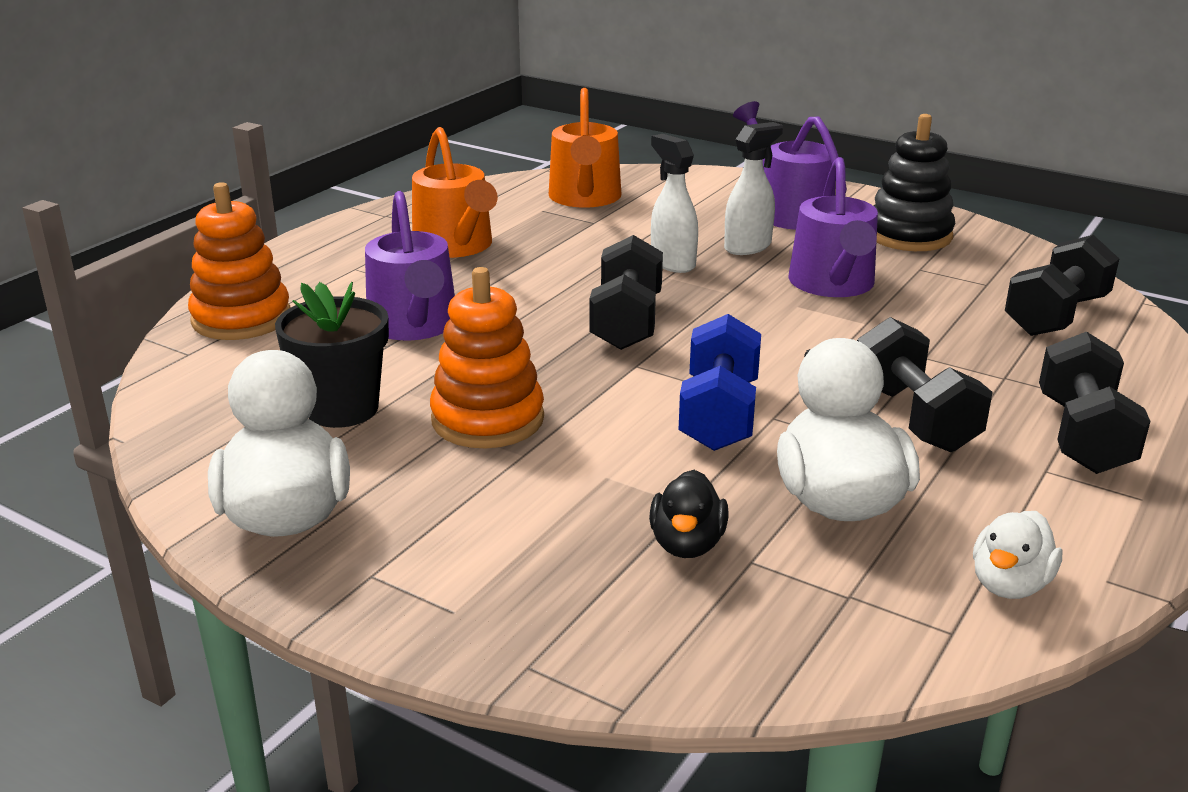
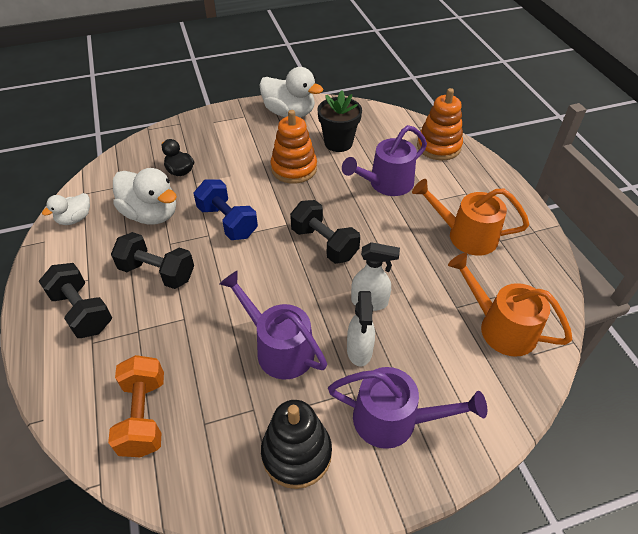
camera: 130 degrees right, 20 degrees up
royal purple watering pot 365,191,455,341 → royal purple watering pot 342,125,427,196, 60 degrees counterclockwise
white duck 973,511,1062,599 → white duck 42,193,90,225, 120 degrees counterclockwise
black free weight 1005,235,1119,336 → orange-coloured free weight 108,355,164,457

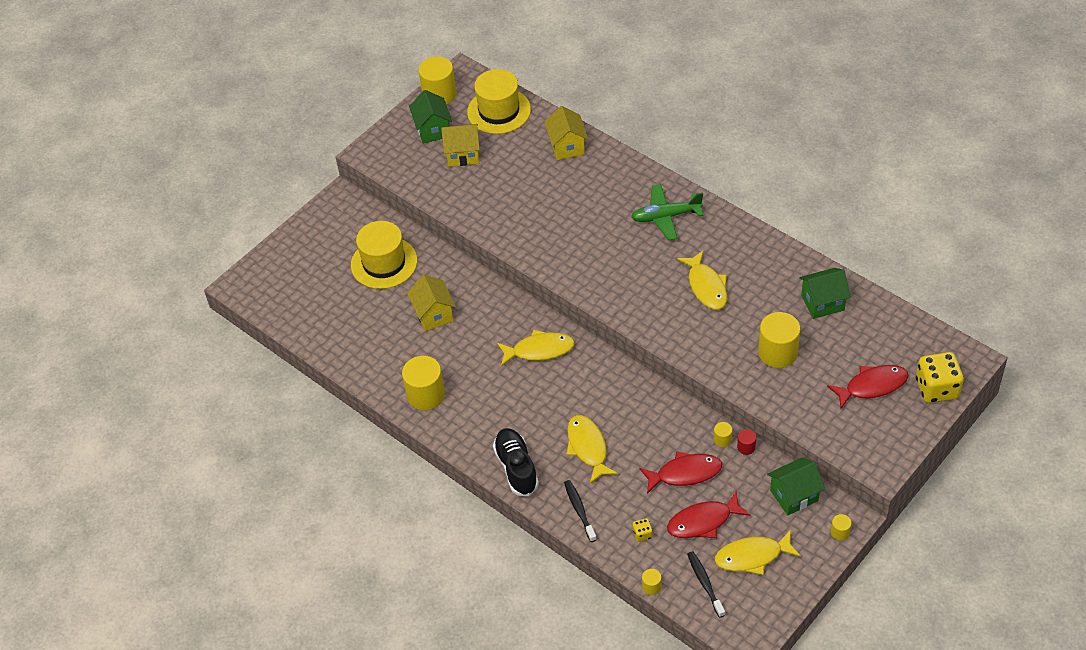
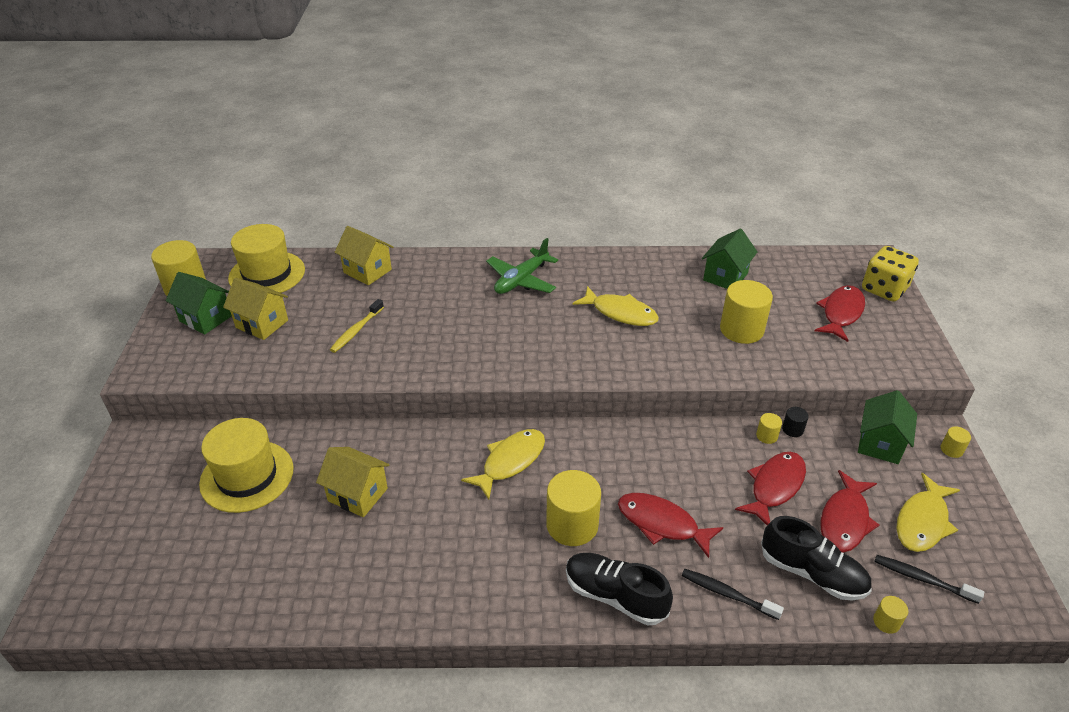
camera: 45 degrees left, 10 degrees down
golden solid cylinder 402,356,445,410 → golden solid cylinder 546,470,601,546, moved
golden toy house 441,124,480,167 → golden toy house 223,278,288,340, 75 degrees clockwise
golden toy fish 566,415,618,484 → crimson toy fish 618,493,724,558
golden die 633,518,653,542 → black sneaker 761,516,872,601
crimson solid cylinder 737,429,756,455 → black solid cylinder 782,407,809,437
- → golden dental brush 330,299,384,353

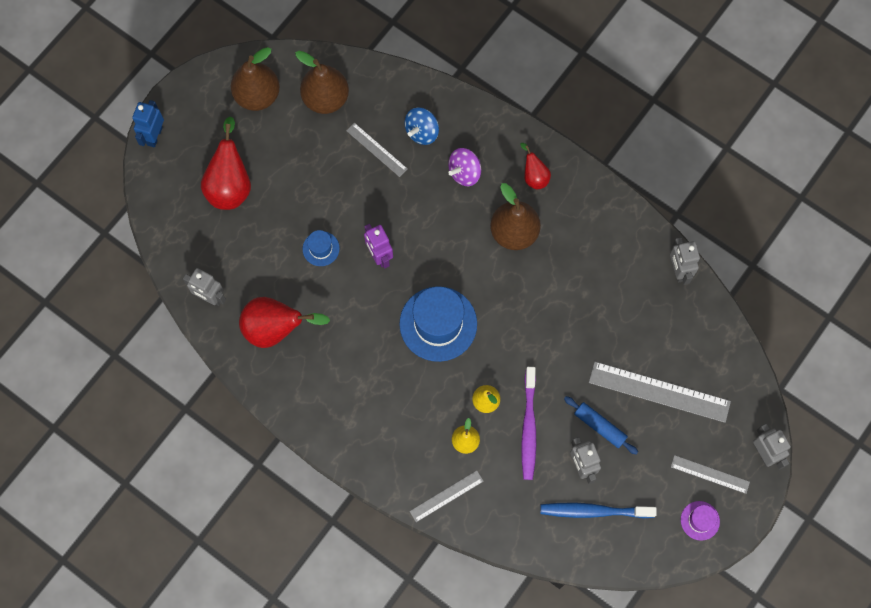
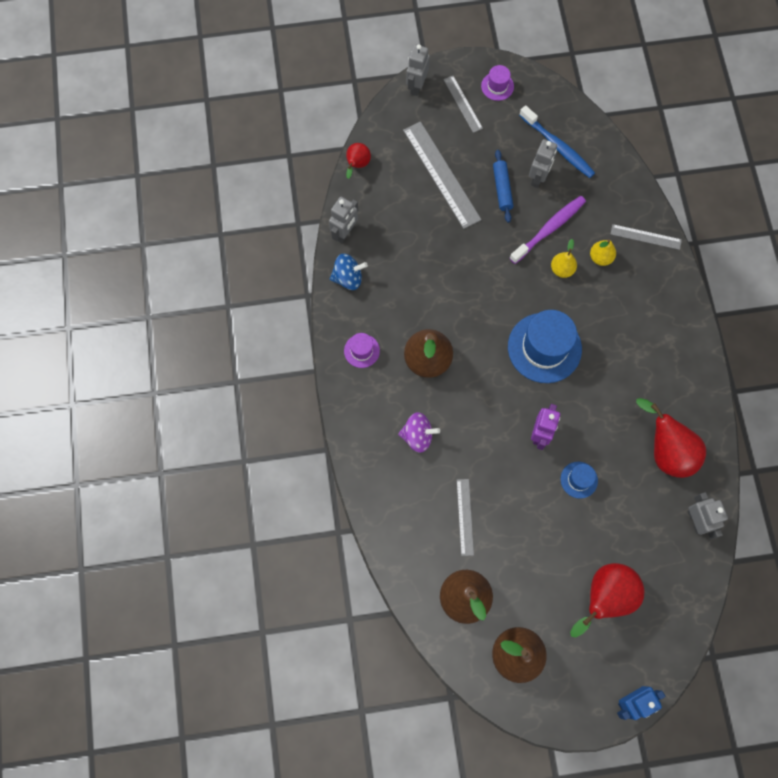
camera: 135 degrees left, 0 degrees up
royal blue whirligig 404,108,439,145 → royal blue whirligig 330,254,368,290, moved
crimson toy pear 520,143,551,189 → crimson toy pear 346,143,371,179, moved
- → royal purple hat 344,333,380,368

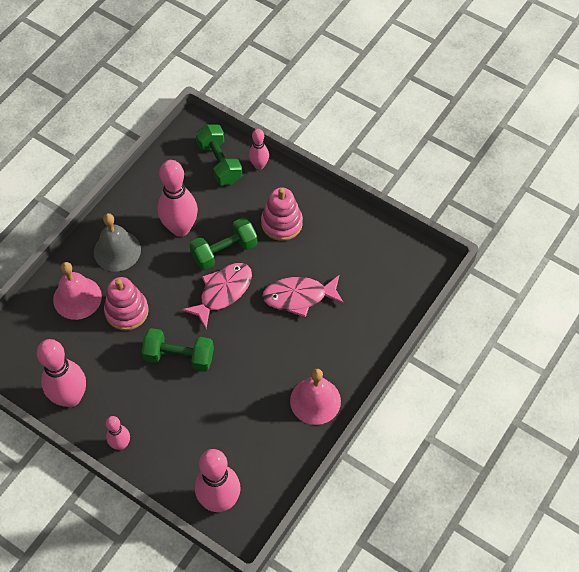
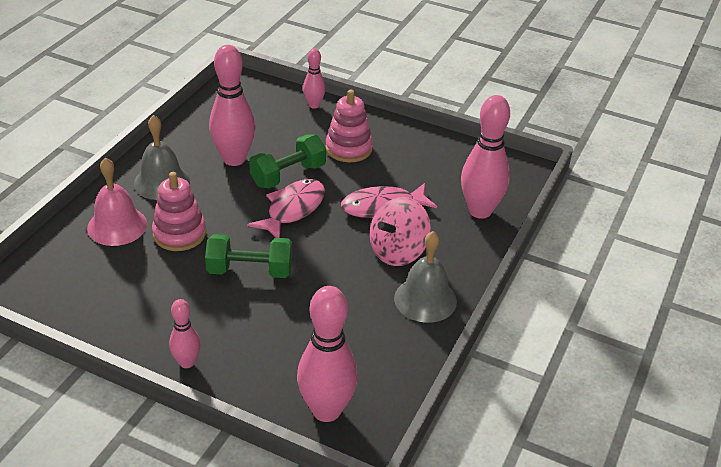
camera: 10 degrees left, 20 degrees down
pink skittle 37,339,86,407 → pink skittle 461,95,510,219, moved
leaf-green free weight 196,124,242,185 → -
pink hand bell 290,369,341,425 → ash-grey hand bell 394,231,457,323
- → pink whirligig 370,197,431,266

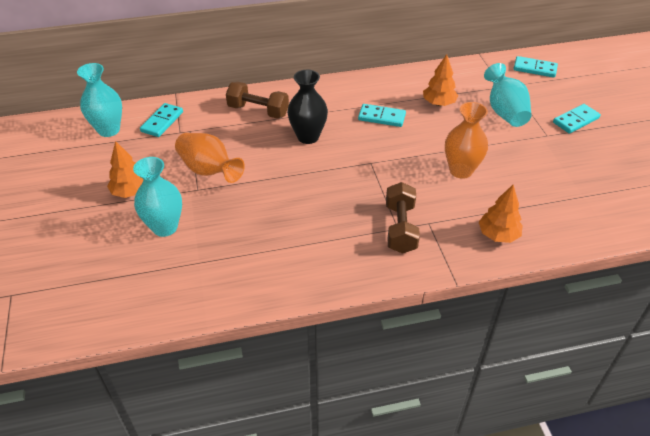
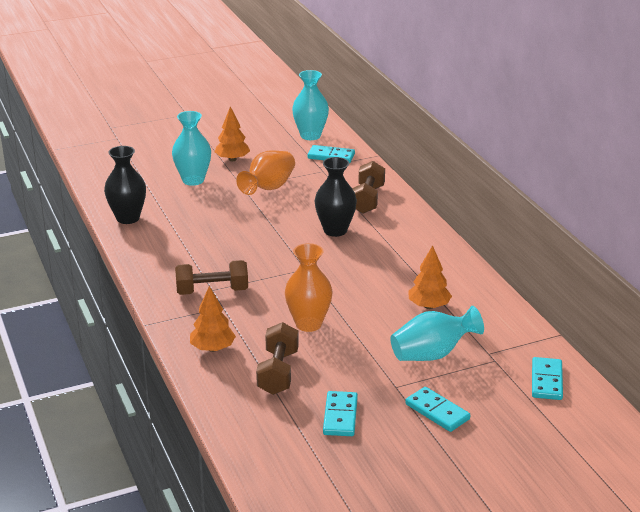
camera: 80 degrees right, 15 degrees down
teal domino tile 358,104,406,127 → teal domino tile 323,391,358,436, moved
- → black flower vase 104,146,146,224
- → dark brown free weight 256,322,299,395

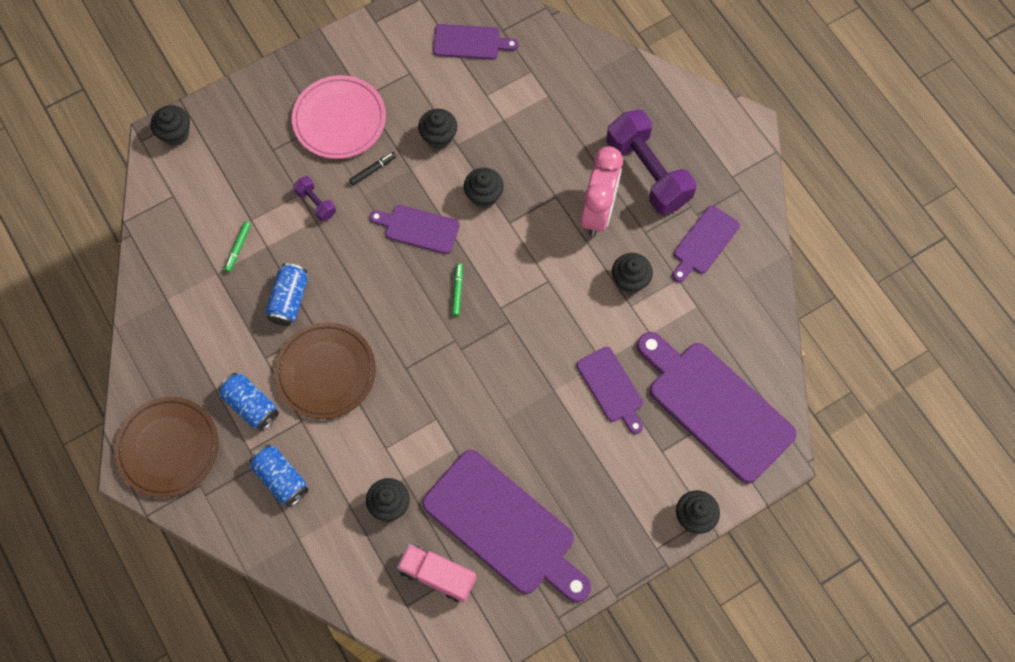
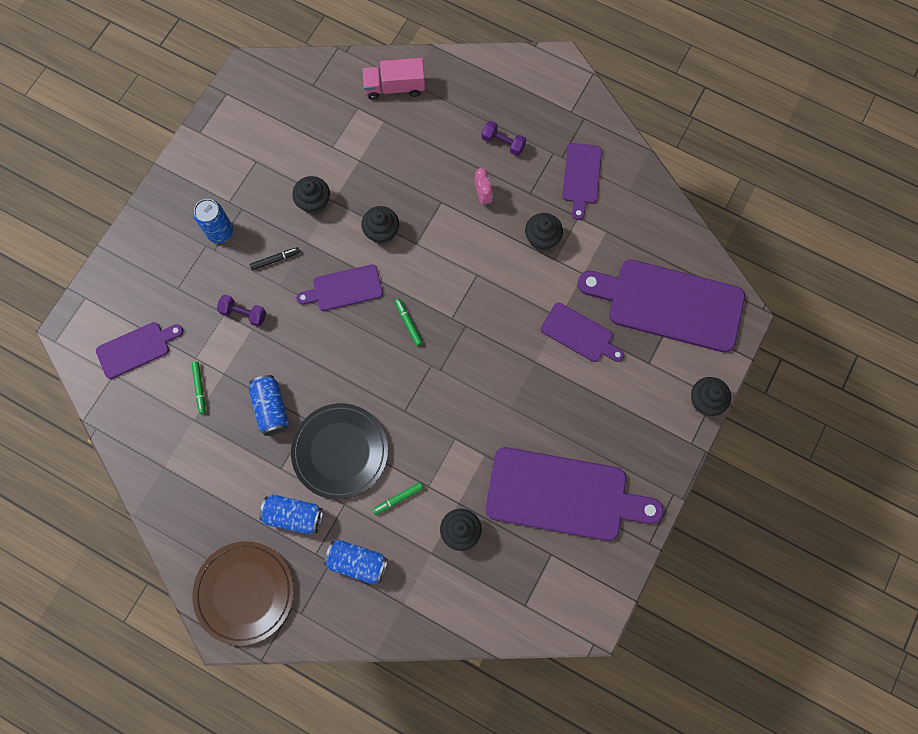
camera: 30 degrees left, 5 degrees up
black cupcake 150,105,190,146 → -
dark brown plate 274,322,376,419 → black plate 291,403,388,500
pink plate 292,75,386,159 → royal blue soda can 194,199,233,243
black felt pen 349,152,396,185 → black felt pen 250,247,300,270, 45 degrees clockwise
pink truck 397,544,476,602 → pink truck 362,58,425,100, moved
royal purple cutting board 433,24,518,60 → royal purple cutting board 96,322,183,379, moved
pink bedside clock 581,146,623,236 → pink bedside clock 474,168,493,207, x0.47
royal purple free weight 606,110,696,215 → royal purple free weight 481,121,526,156, x0.45
- → leaf-green felt pen 372,482,423,515

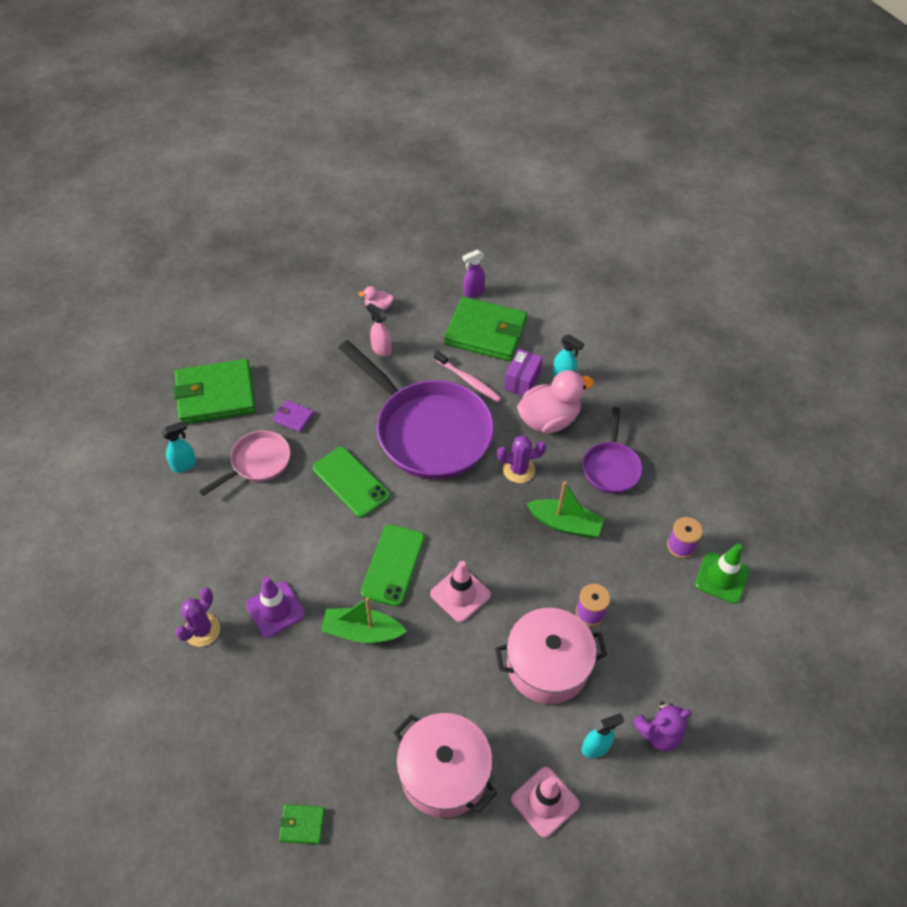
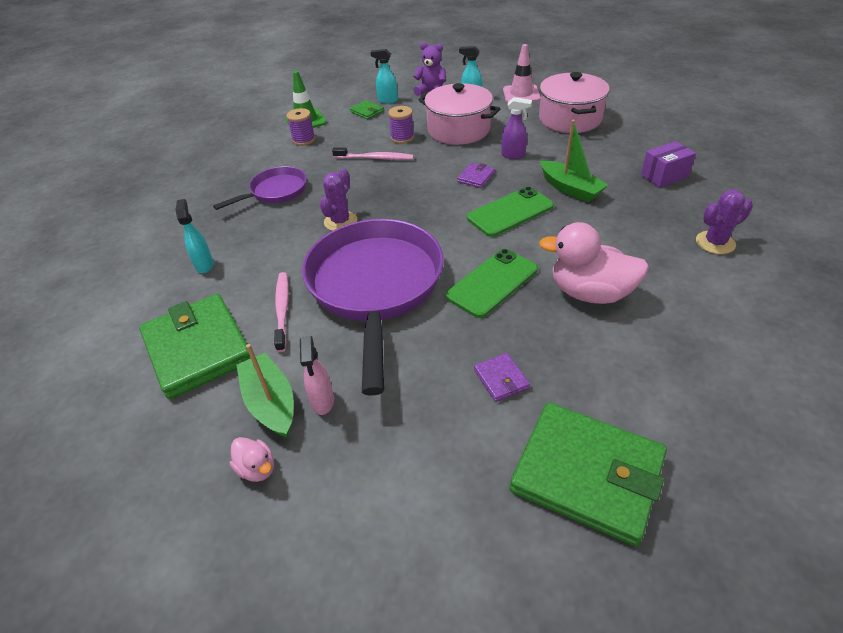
camera: 135 degrees left, 10 degrees down
teal spray cleaner 161,421,196,473 → teal spray cleaner 370,49,398,104, moved
pink pan 199,430,291,496 → -
royal purple safety cone 246,576,305,638 → -
leaf-green billfold 279,805,325,844 → leaf-green billfold 350,100,384,119, moved
leaf-green smartphone 313,447,390,518 → leaf-green smartphone 446,249,538,318, 45 degrees clockwise
pink safety cone 430,561,491,623 → royal purple billfold 457,163,495,188
royal purple spray cleaner 462,250,485,298 → royal purple spray cleaner 501,97,532,159, moved
royal purple saguaro cactus 497,436,546,483 → royal purple saguaro cactus 320,168,357,231, 75 degrees clockwise
royal purple parcel 504,349,543,396 → royal purple parcel 641,141,696,188, moved
pink duck 517,370,594,433 → pink duck 539,222,649,304, moved
leaf-green boat 526,481,604,538 → leaf-green boat 237,344,294,438, moved
- → pink dental brush 332,147,414,160

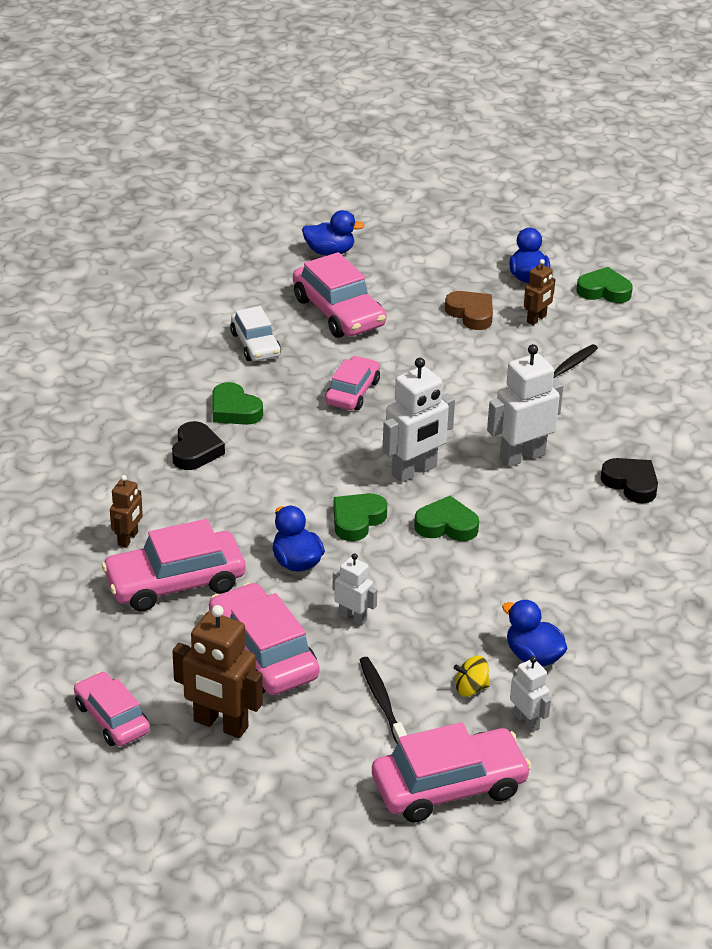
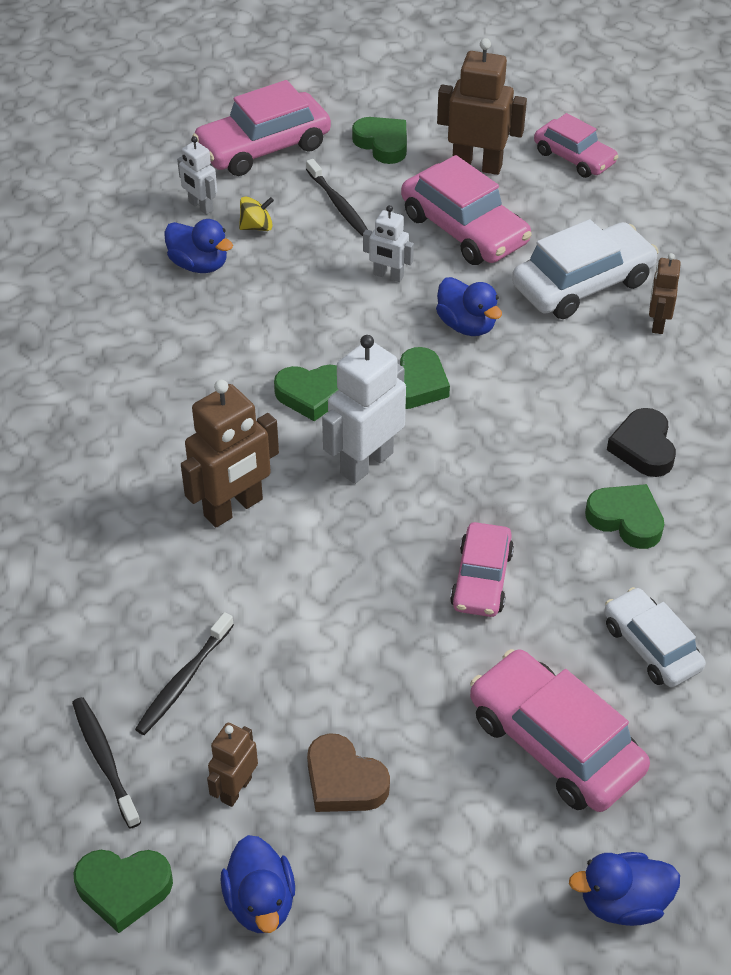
camera: 170 degrees right, 10 degrees up
pink automobile 102,519,245,612 → white automobile 512,219,659,319
white toy robot 487,344,563,467 → dark brown toy robot 181,380,279,527
black heart 601,458,658,503 → -
- → black dental brush 72,697,141,829
- → leaf-green heart 352,117,407,164

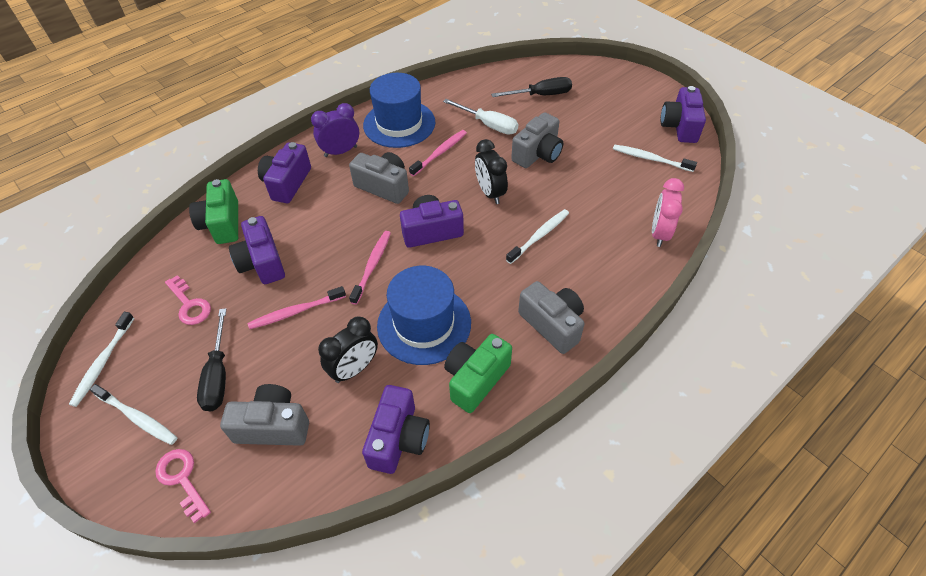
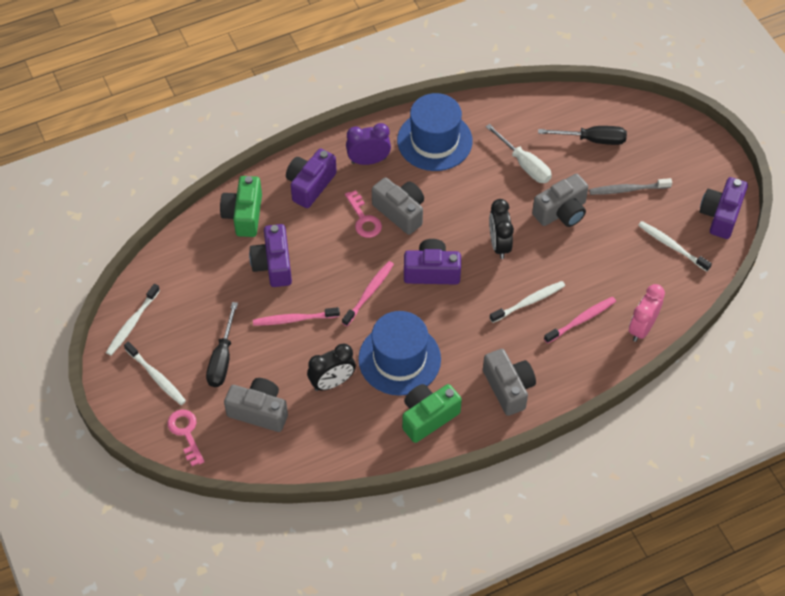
camera: 15 degrees right, 5 degrees up
pink key 165,275,211,325 → pink key 345,190,382,238, moved
royal purple compact camera 362,385,430,474 → -
pink dental brush 409,130,467,176 → pink dental brush 544,297,616,344, moved
- → ash-grey dental brush 589,178,672,195

